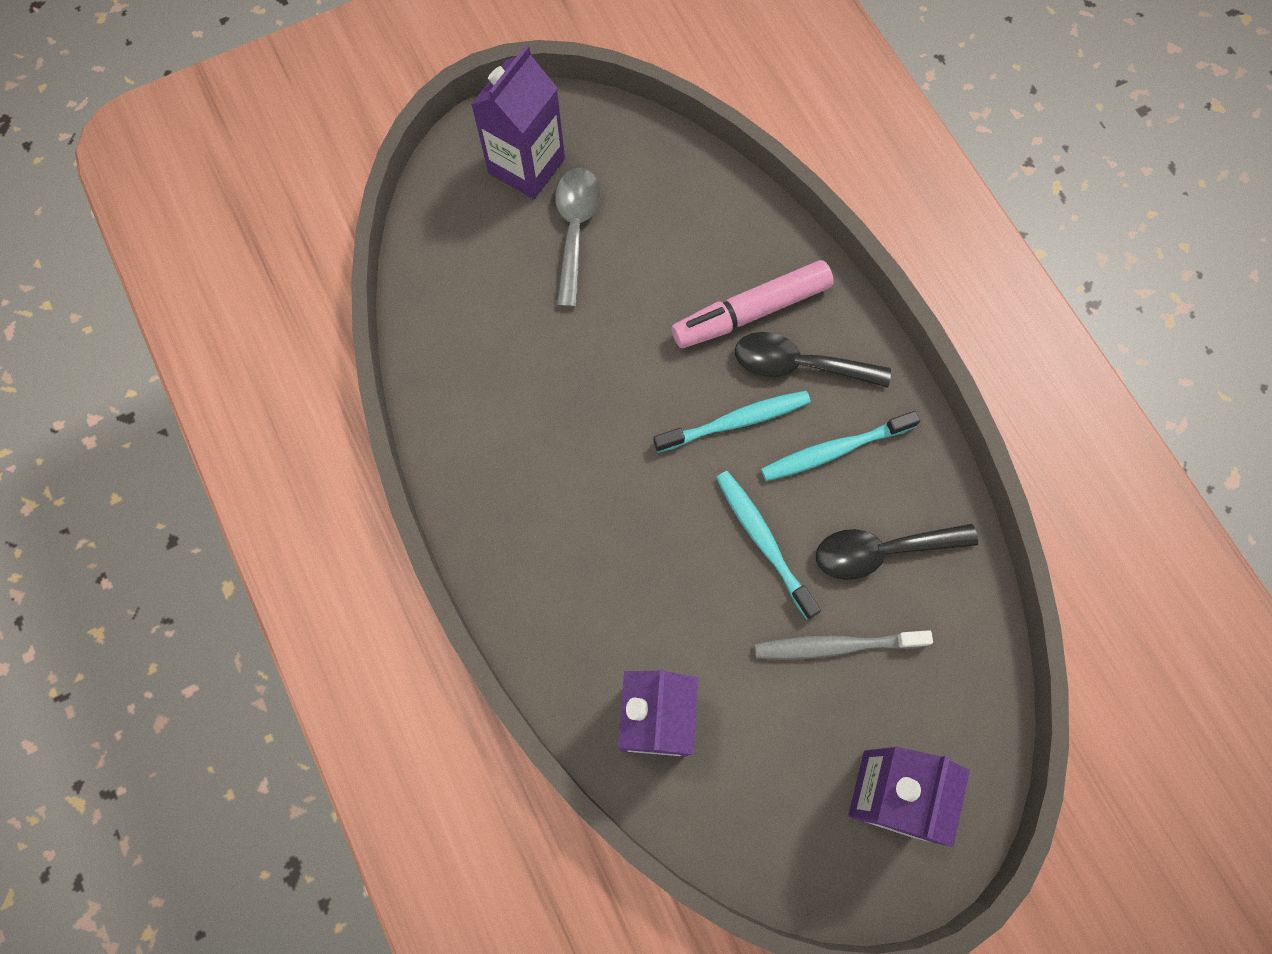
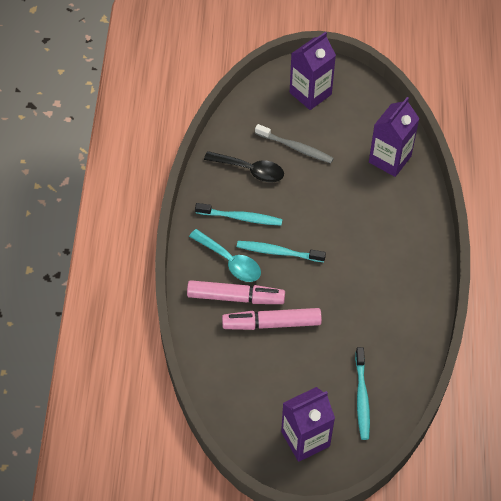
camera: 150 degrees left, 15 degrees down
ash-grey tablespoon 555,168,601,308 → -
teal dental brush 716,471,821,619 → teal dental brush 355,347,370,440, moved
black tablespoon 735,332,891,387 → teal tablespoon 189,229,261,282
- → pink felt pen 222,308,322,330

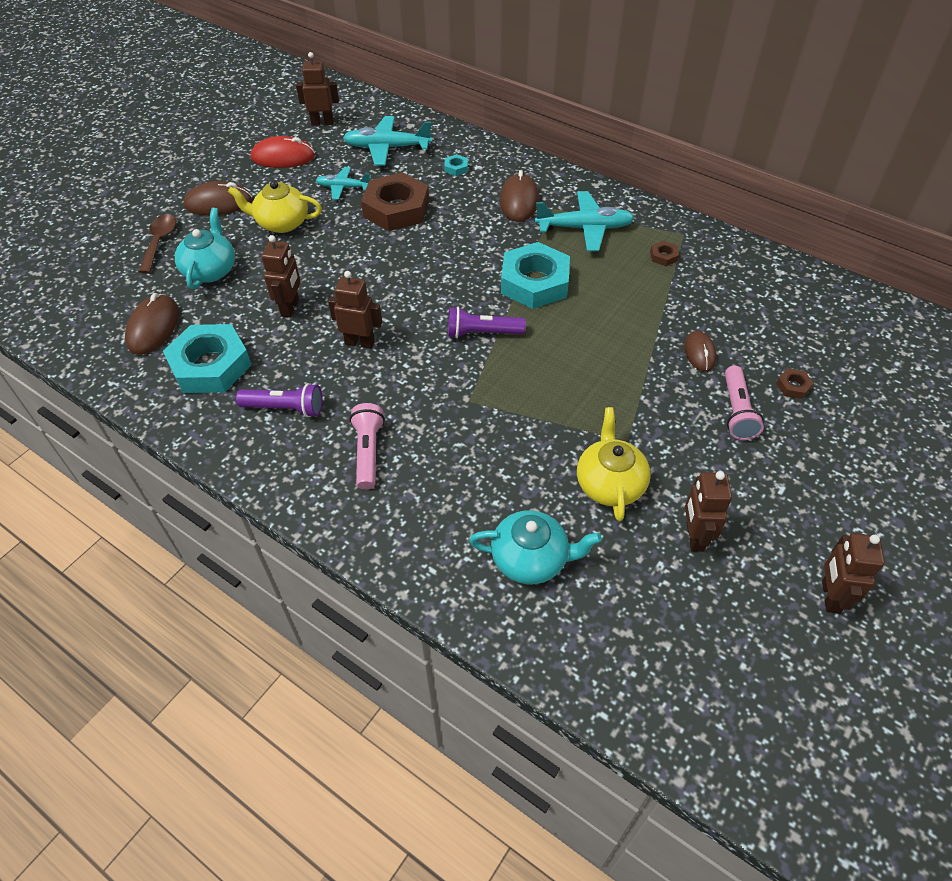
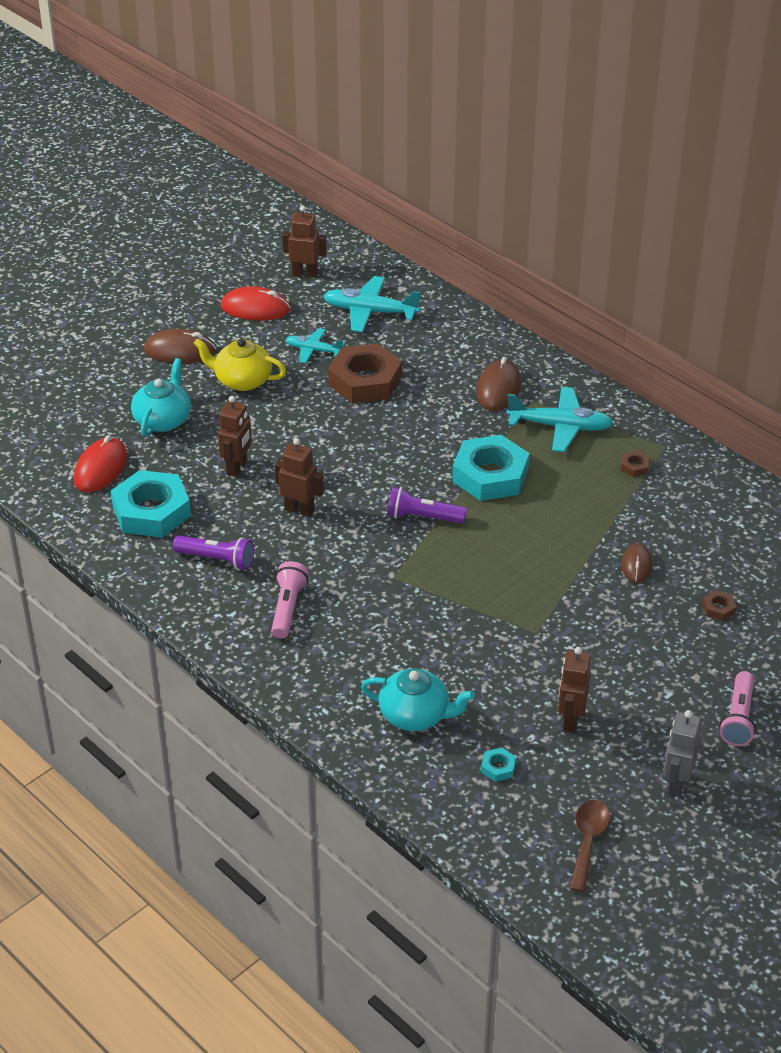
camera: 10 degrees right, 10 degrees down
dark brown mouse 125,293,179,355 → crimson mouse 74,435,127,492
dark brown tablespoon 139,214,176,273 → dark brown tablespoon 569,800,610,892, moved
teal nut 444,154,468,176 → teal nut 481,747,516,782, moved
golden tea pot 577,407,651,521 → -
pink pocket torch 725,366,764,440 → pink pocket torch 719,671,756,746, moved
dark brown toy robot 822,533,885,614 → ash-grey toy robot 663,710,702,797

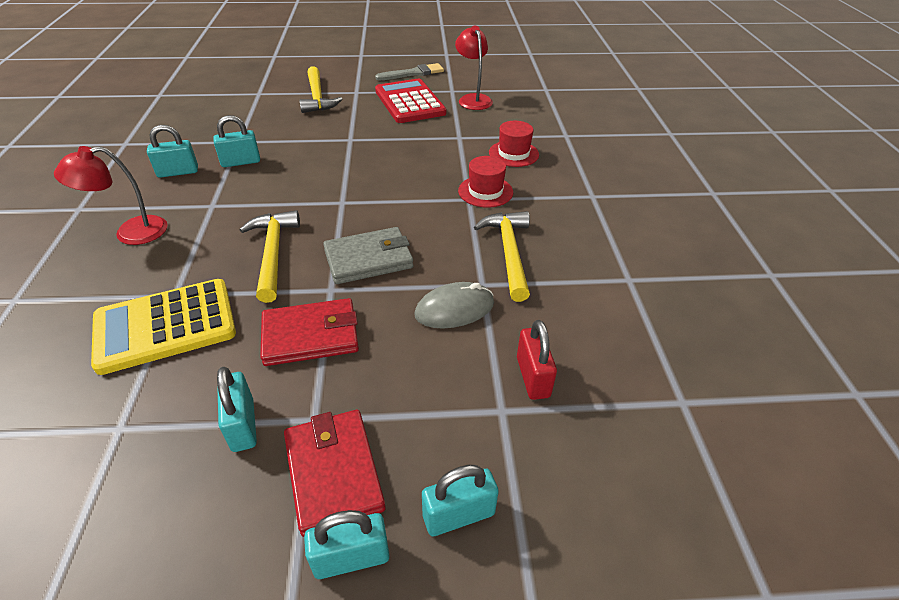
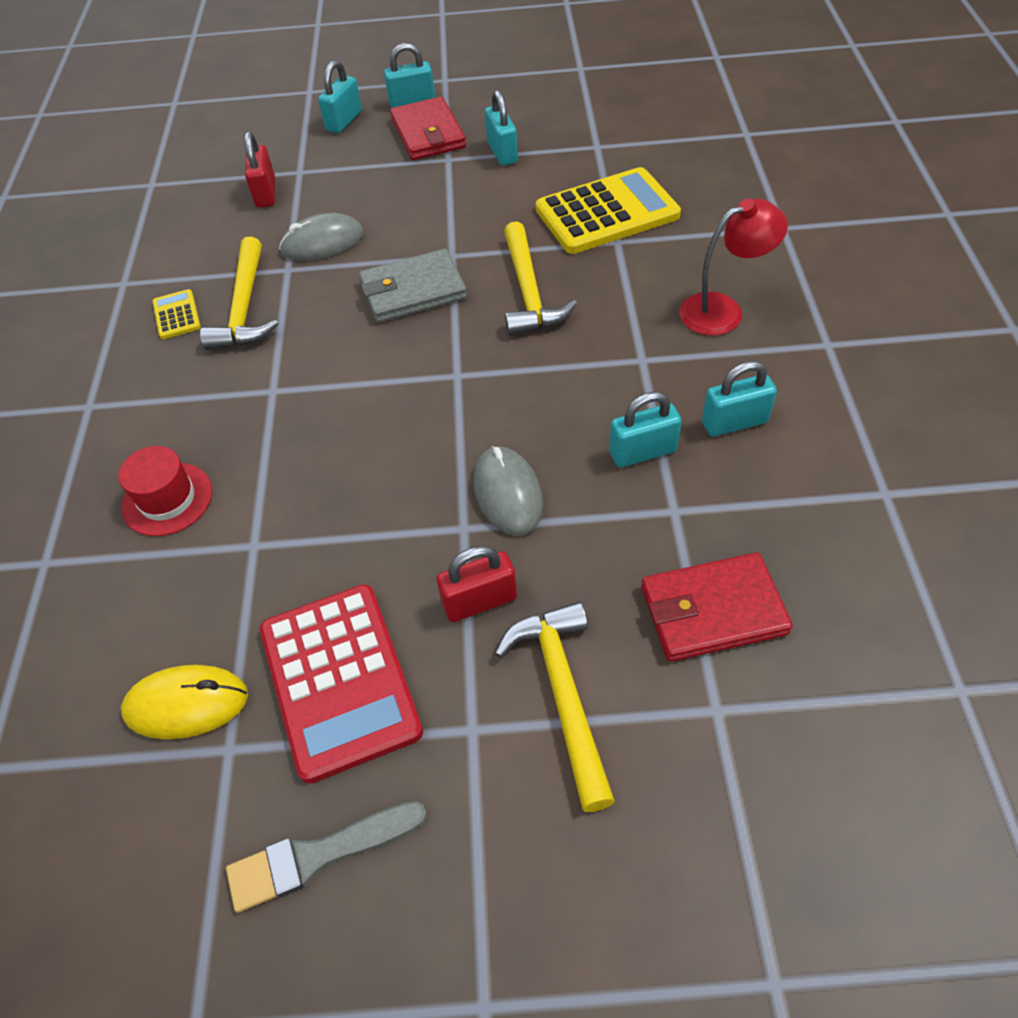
camera: 175 degrees left, 10 degrees up
crimson billfold 260,298,359,366 → crimson billfold 641,552,793,662, moved
teal small lock 422,465,499,536 → teal small lock 318,60,362,133, 45 degrees counterclockwise
crimson desk lamp 455,26,493,110 → golden mouse 121,665,248,739
crimson hat 458,156,513,208 → -
- → golden pocket calculator 152,289,201,339
- → crimson small lock 437,546,517,622
- → ash-grey mouse 473,446,543,536

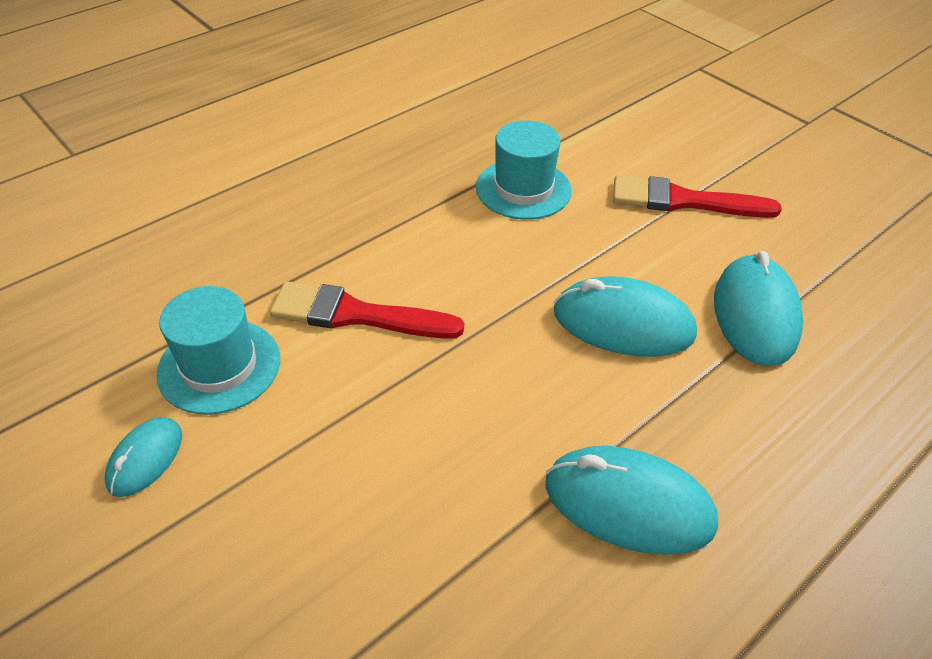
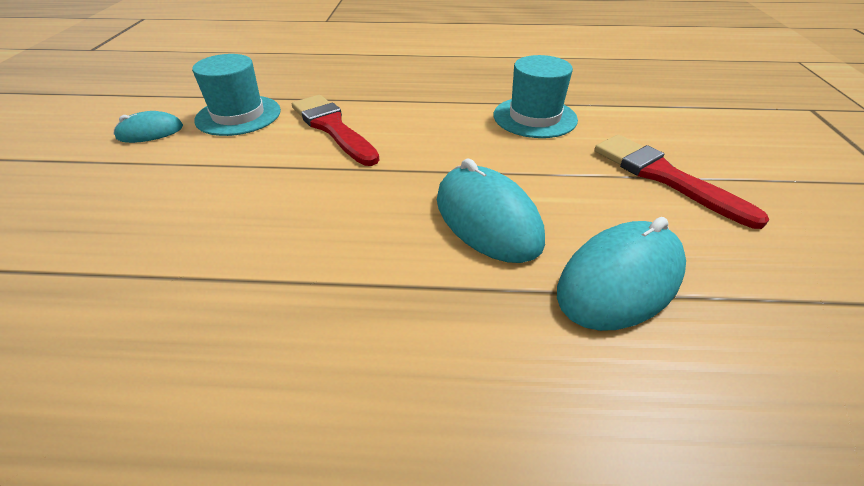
camera: 45 degrees right, 5 degrees down
teal mouse 545,446,718,555 → -

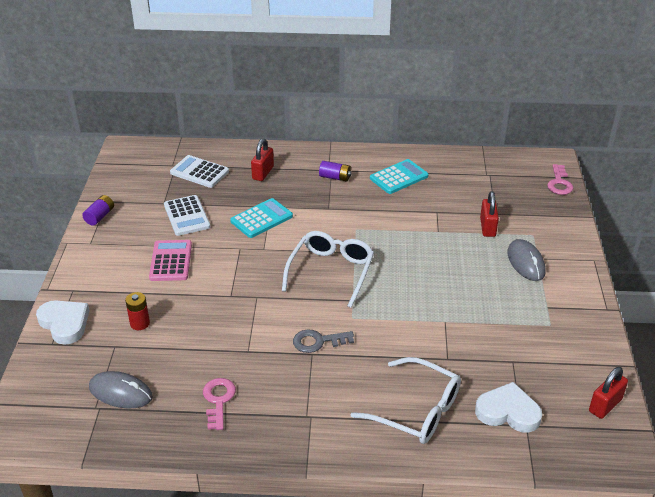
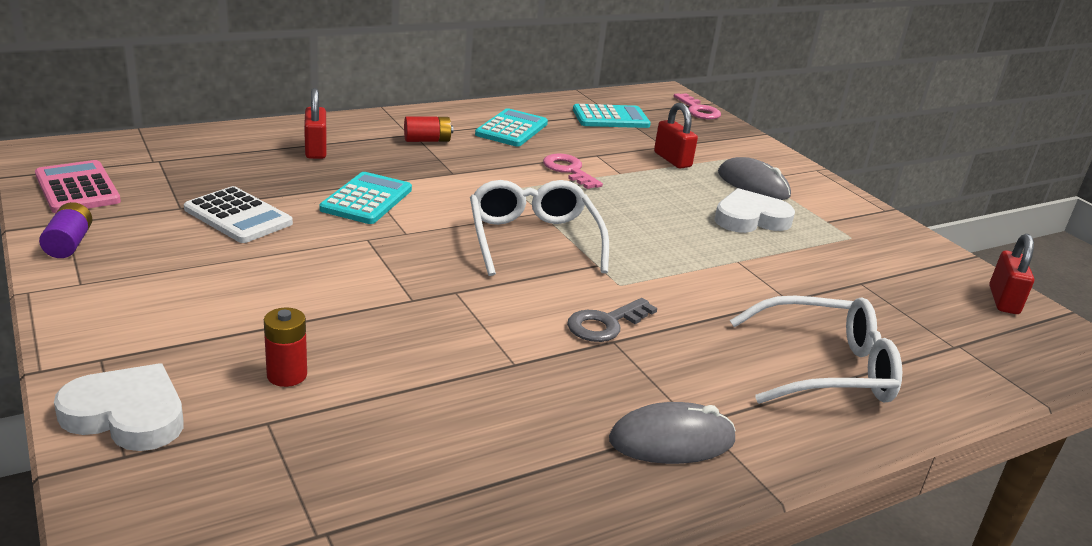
camera: 35 degrees left, 10 degrees down
ash-grey mouse 89,371,153,408 → ash-grey mouse 609,402,736,464, moved
pink pocket calculator 149,240,192,281 → pink pocket calculator 35,160,121,213, moved
white pocket calculator 170,155,229,188 → -
pink key 203,378,236,430 → pink key 543,153,603,189, moved
royal purple power cell 319,161,352,181 → crimson power cell 404,116,453,142
white heart 475,382,542,433 → white heart 714,188,795,233, moved
- → teal pocket calculator 573,104,651,128

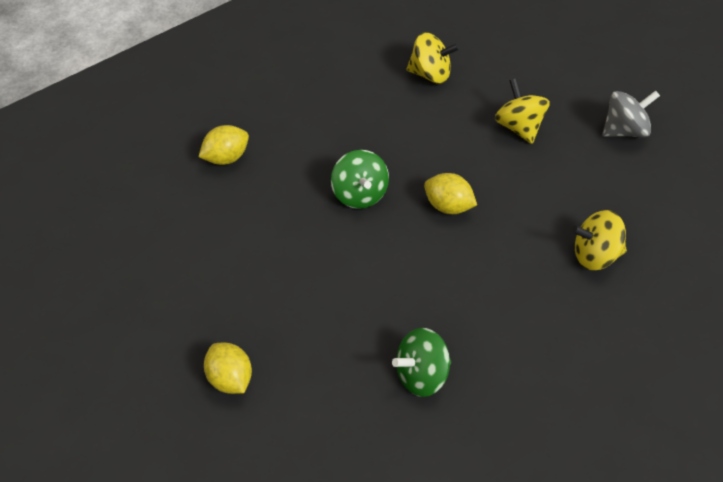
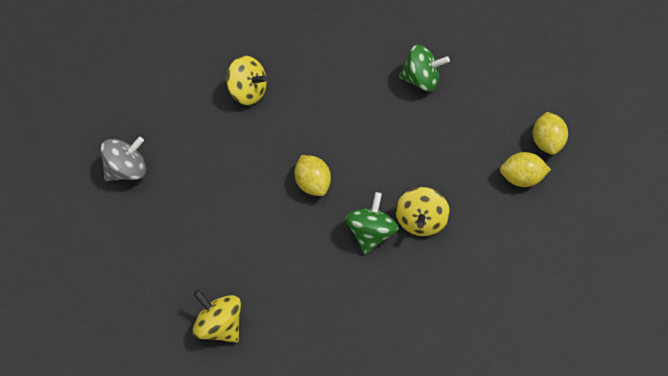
camera: 150 degrees left, 10 degrees up
golden citrus fruit 198,125,249,165 → golden citrus fruit 500,152,551,187, moved
golden whirligig 495,78,550,144 → golden whirligig 396,187,450,236, moved
ash-grey whirligig 602,90,660,137 → ash-grey whirligig 100,137,146,181, 135 degrees clockwise

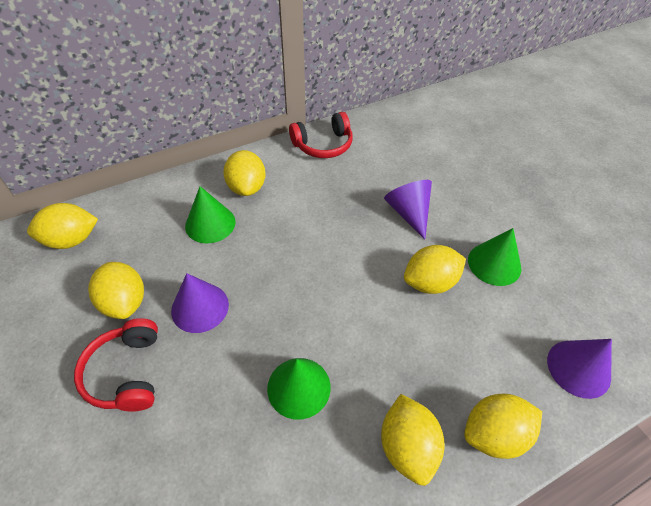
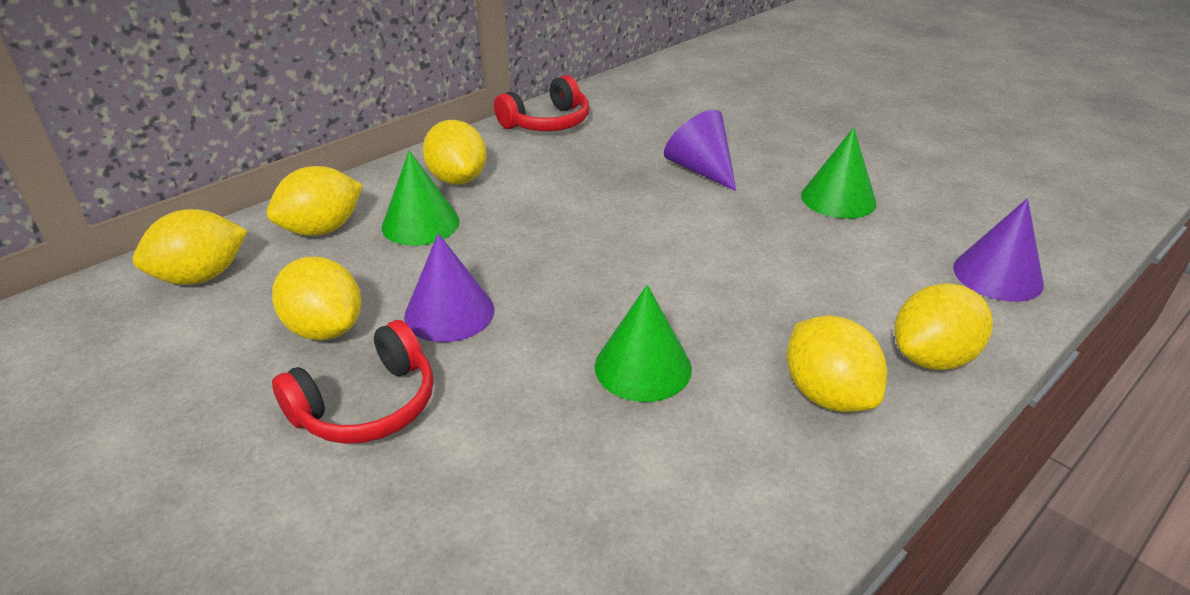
camera: 15 degrees left, 15 degrees down
crimson headset 74,318,158,412 → crimson headset 272,320,434,444, 105 degrees counterclockwise
golden citrus fruit 404,245,466,294 → golden citrus fruit 267,166,363,236, moved

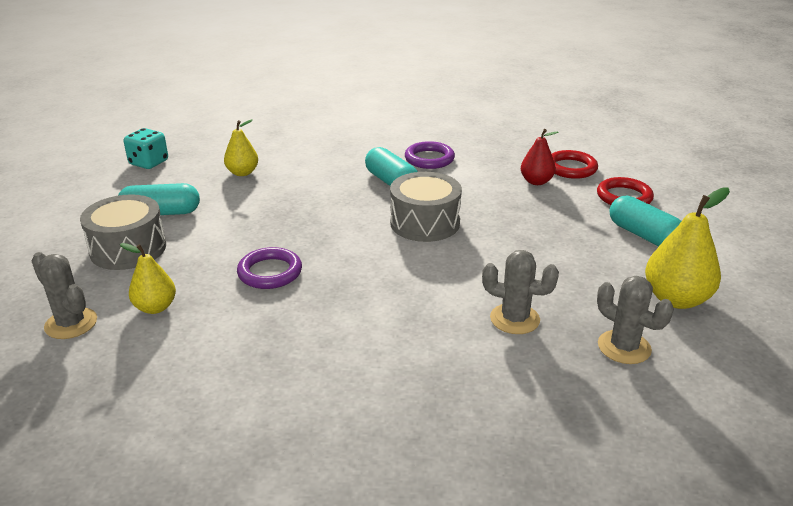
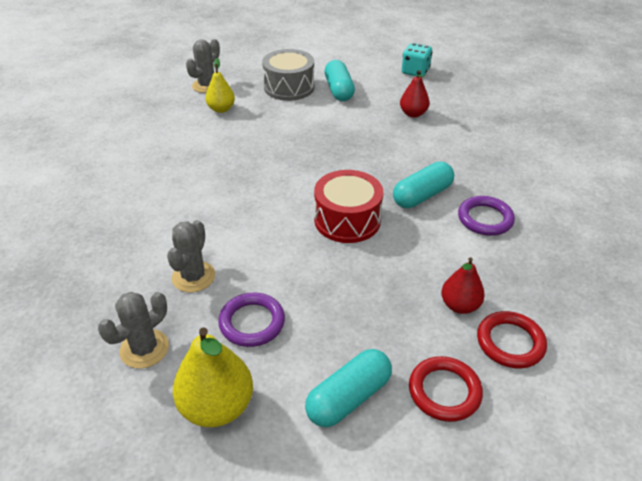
camera: 85 degrees right, 10 degrees up
golden toy pear 224,119,258,176 → crimson toy pear 400,70,430,118
royal purple torus 237,247,302,289 → royal purple torus 218,293,285,347, moved
ash-grey drum 390,172,462,242 → crimson drum 314,170,383,243

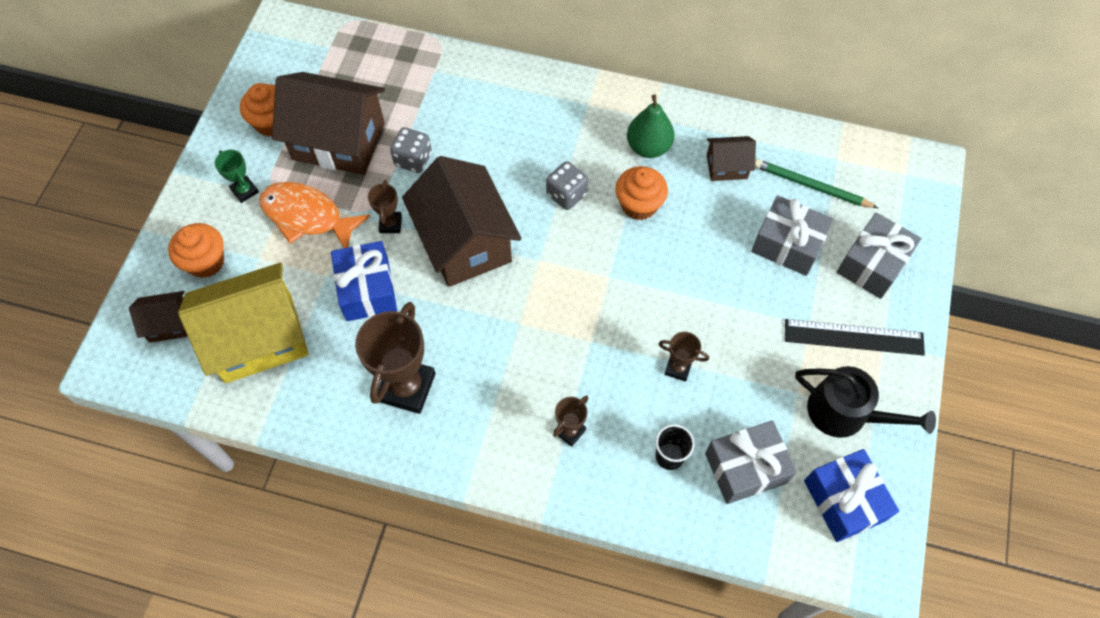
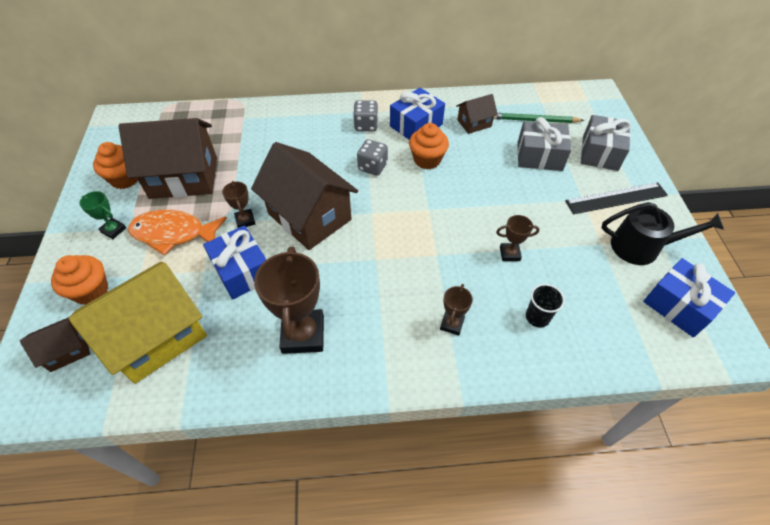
camera: 20 degrees left, 10 degrees down
ash-grey die 390,127,432,173 → ash-grey die 353,100,378,131, moved
leaf-green toy pear 627,95,674,158 → royal blue present 390,88,445,140
ash-grey present 705,420,797,504 → -

